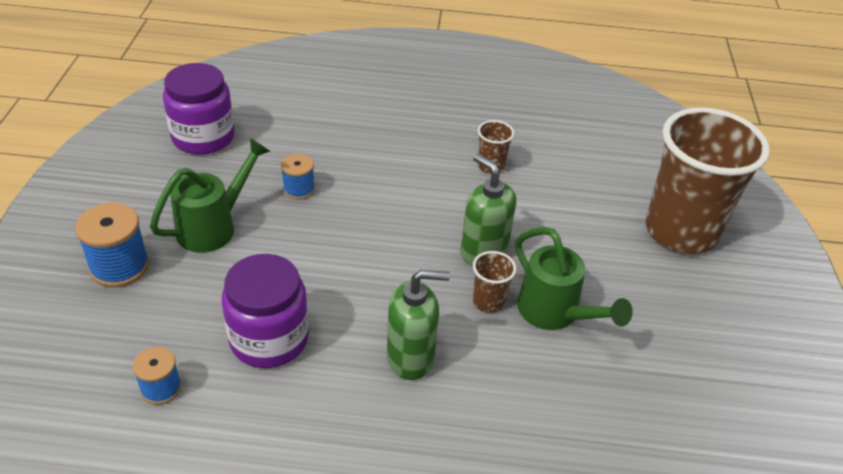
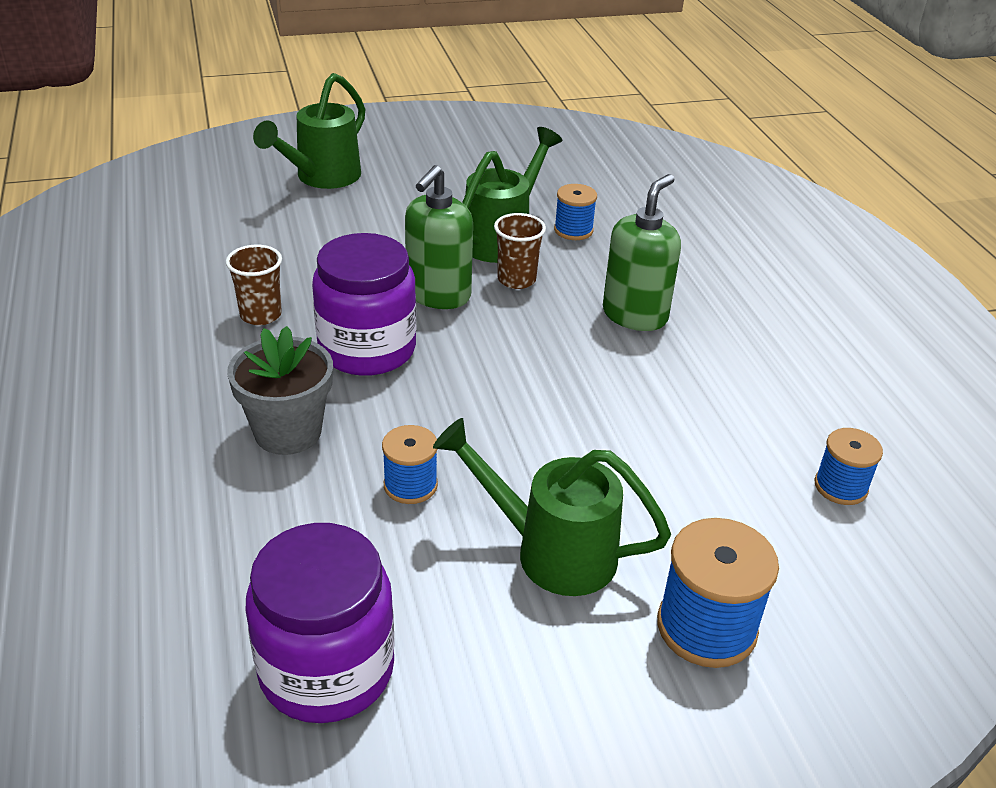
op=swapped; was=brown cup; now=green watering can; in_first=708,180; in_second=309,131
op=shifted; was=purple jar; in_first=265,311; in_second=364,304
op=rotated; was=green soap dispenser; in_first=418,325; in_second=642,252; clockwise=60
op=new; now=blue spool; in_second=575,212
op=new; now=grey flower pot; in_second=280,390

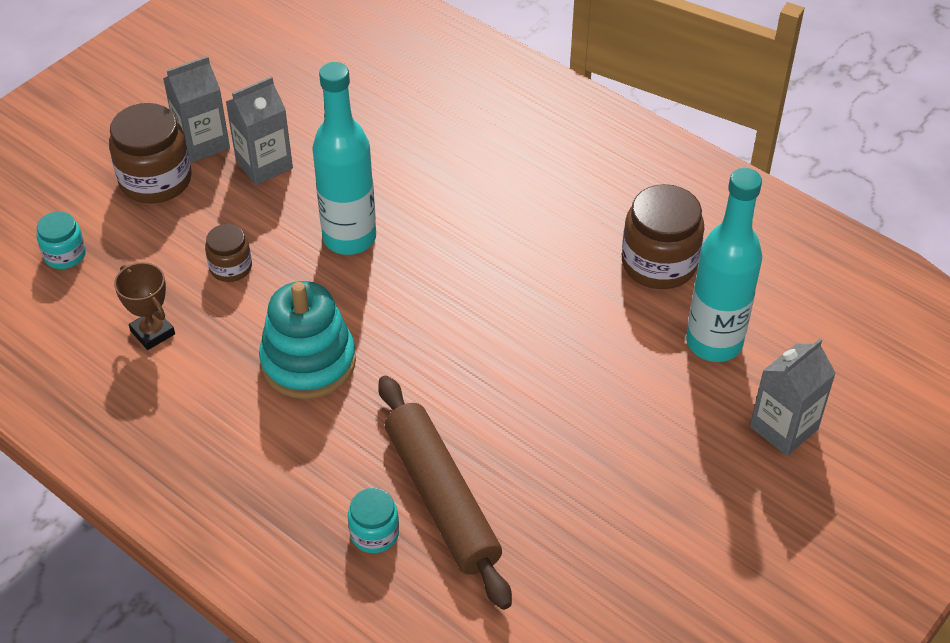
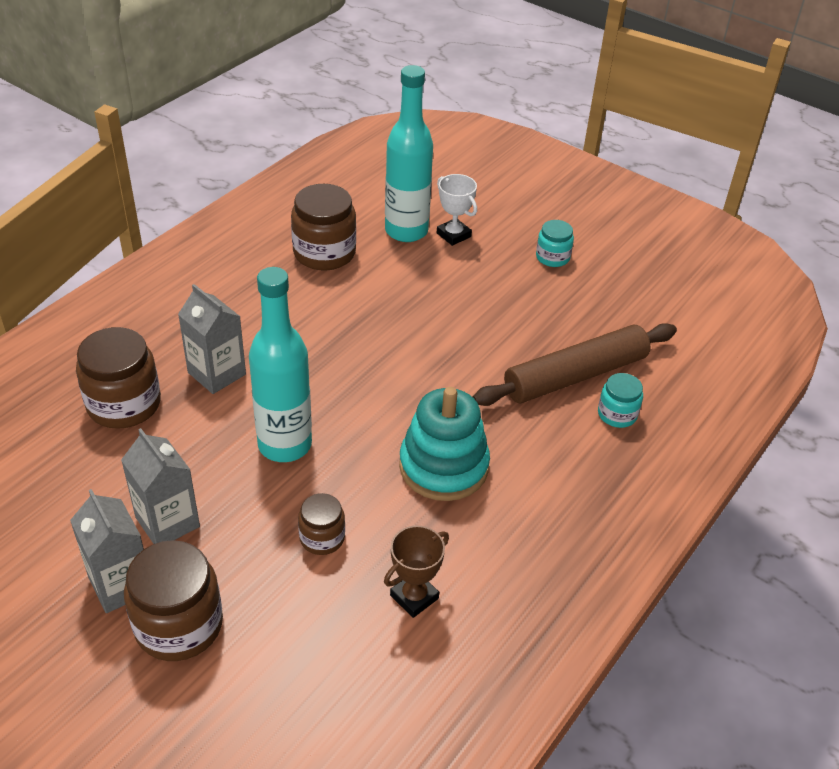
op=shifted; was=turquoise jar; in_first=61,240; in_second=555,243
op=shifted; was=grey carton; in_first=793,397; in_second=212,339
op=new; now=white trophy; in_second=457,210
op=new; now=brown jar; in_second=118,378

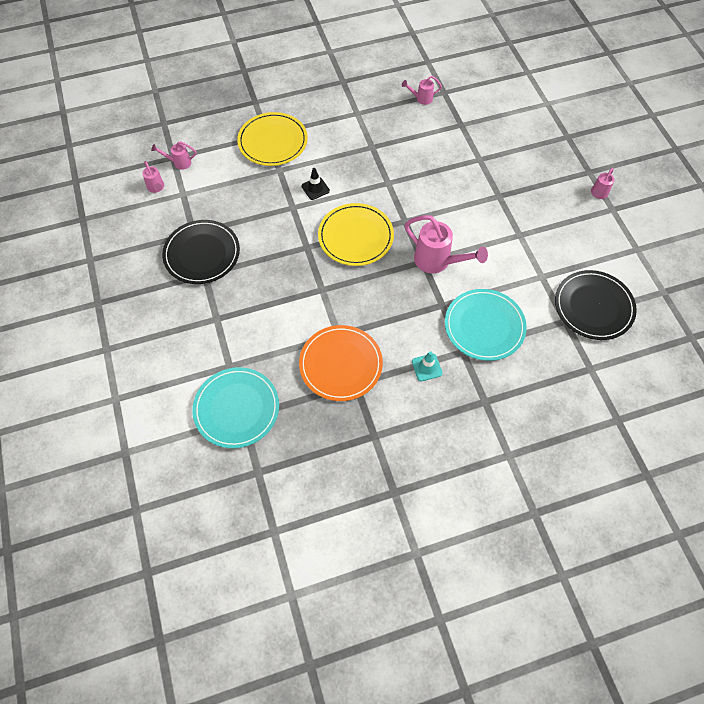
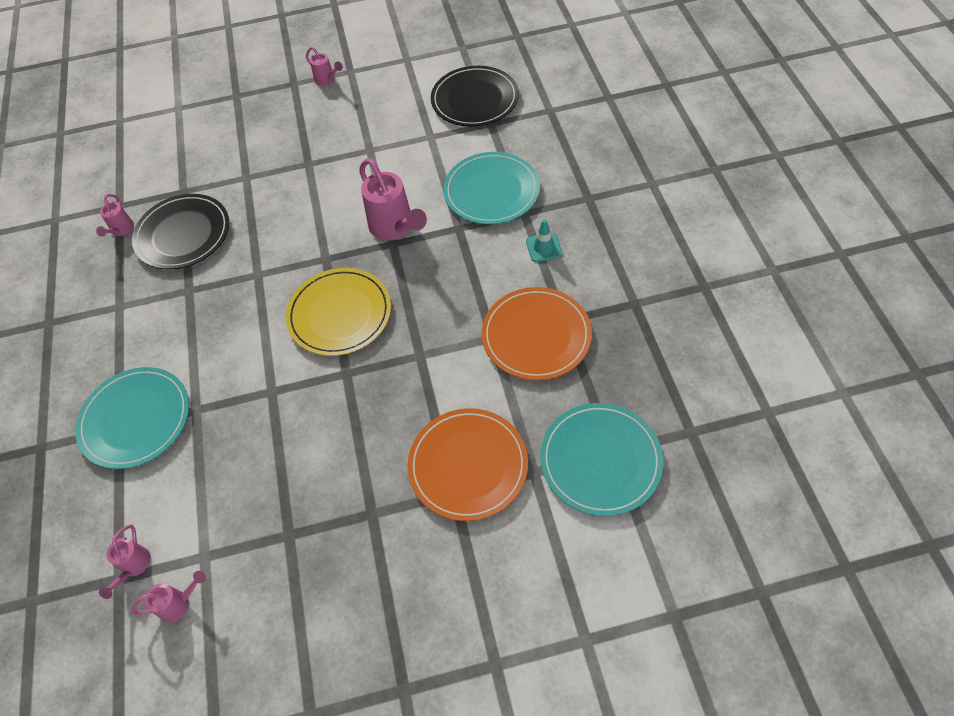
op=repainted; was=yellow plate; now=turquoise plate; in_first=272,139; in_second=132,418
op=gone; was=black traffic cone; in_first=316,184
op=rotated; was=pink watering can; in_first=446,244; in_second=393,199; clockwise=105
op=shifted; was=black plate; in_first=201,252; in_second=180,231
op=new; now=orange plate; in_second=468,465

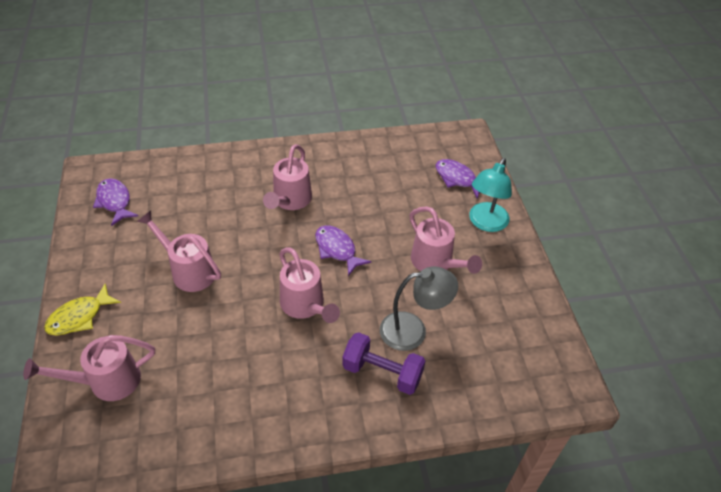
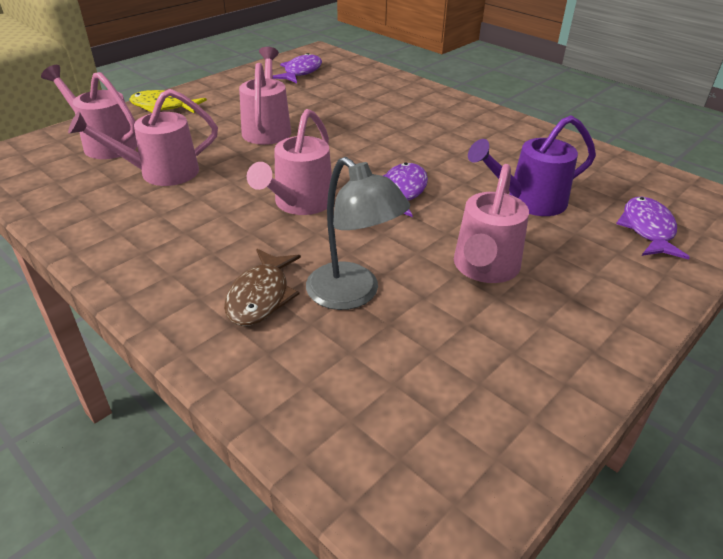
op=shifted; was=pink watering can; in_first=287,177; in_second=143,137
op=gone; was=turquoise lamp; in_first=490,195
op=swapped; was=purple dumbbell; now=brown fish; in_first=383,363; in_second=262,287
op=new; now=purple watering can; in_second=532,165

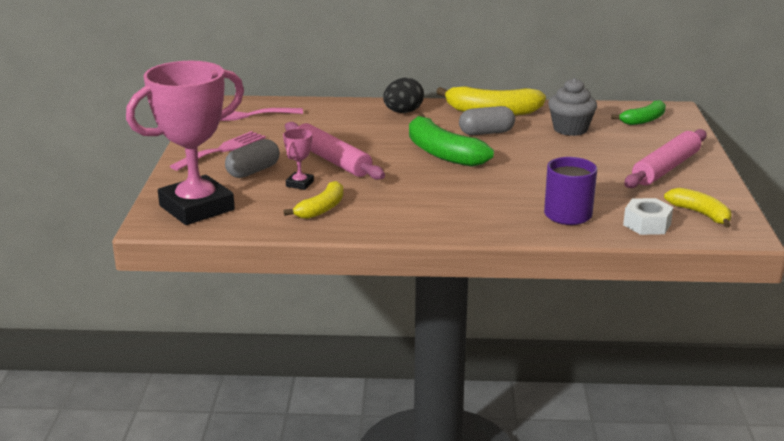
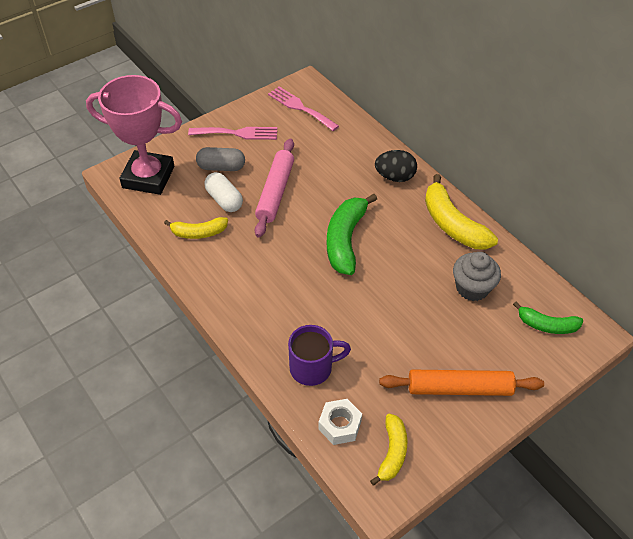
op=gone; was=grey capsule; in_first=487,120
op=swapped; was=pink trophy; now=white capsule; in_first=298,159; in_second=223,192
op=repainted; was=pink rolling pin; now=orange rolling pin; in_first=665,158; in_second=461,383

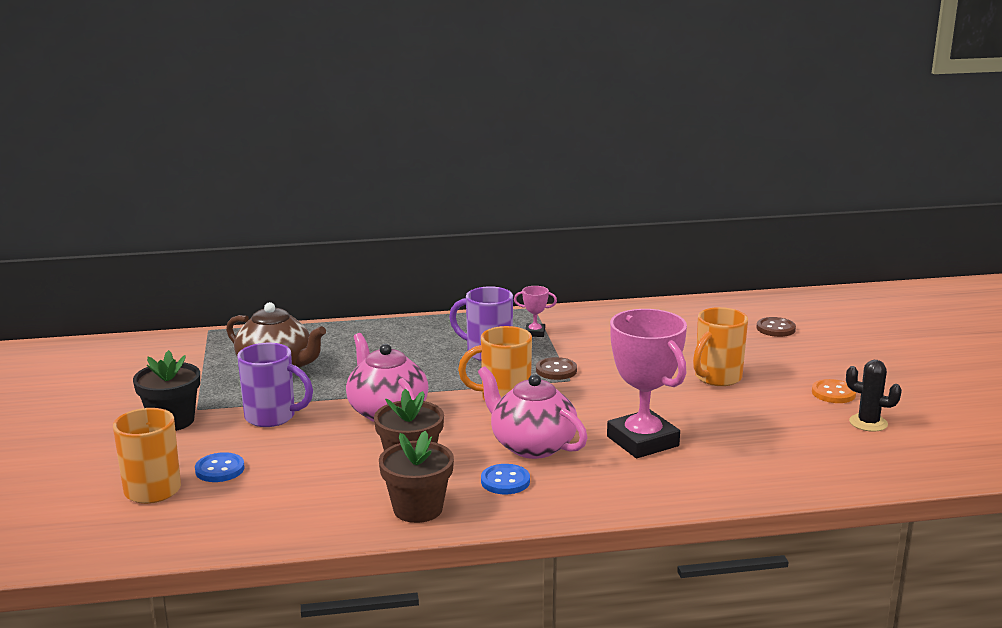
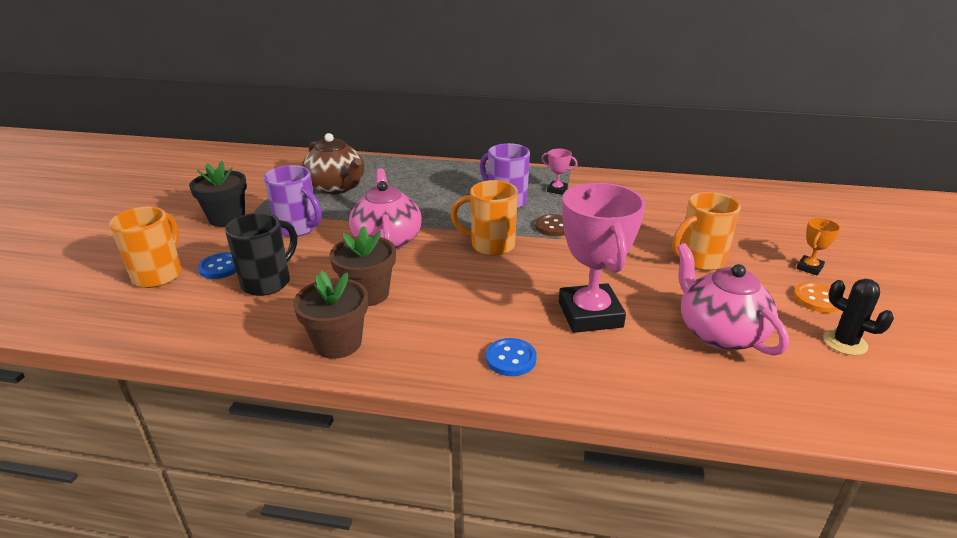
op=gone; was=brown button; in_first=776,327
op=shifted; was=pink teapot; in_first=533,412; in_second=733,299
op=shifted; was=blue button; in_first=505,479; in_second=511,357
op=new; now=black mug; in_second=261,254
op=new; now=orange trophy; in_second=818,247

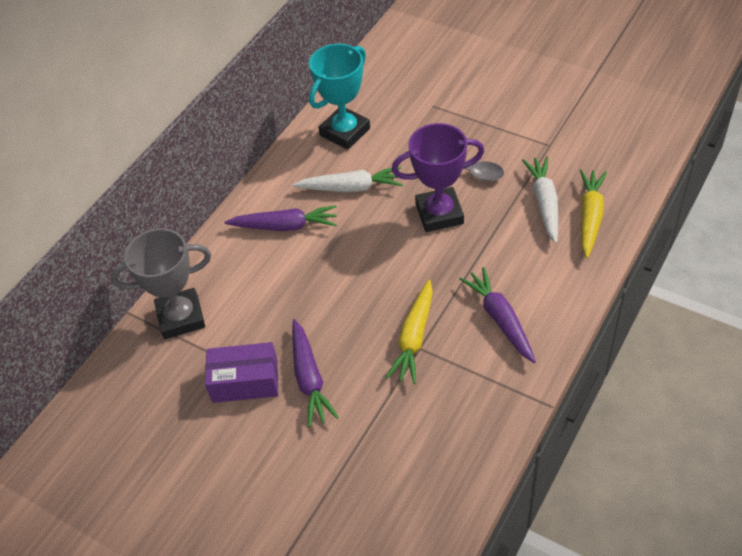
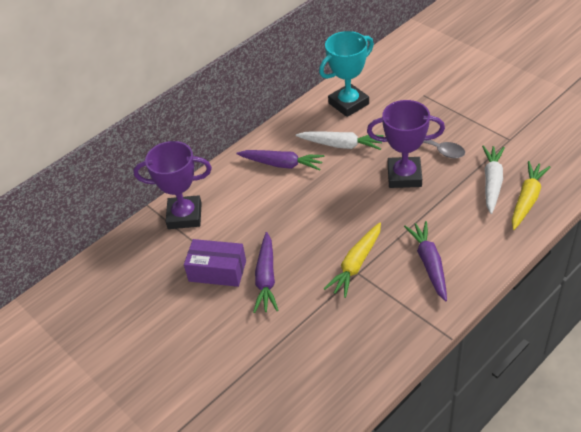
op=repainted; was=grey trophy; now=purple trophy; in_first=160,283; in_second=173,185

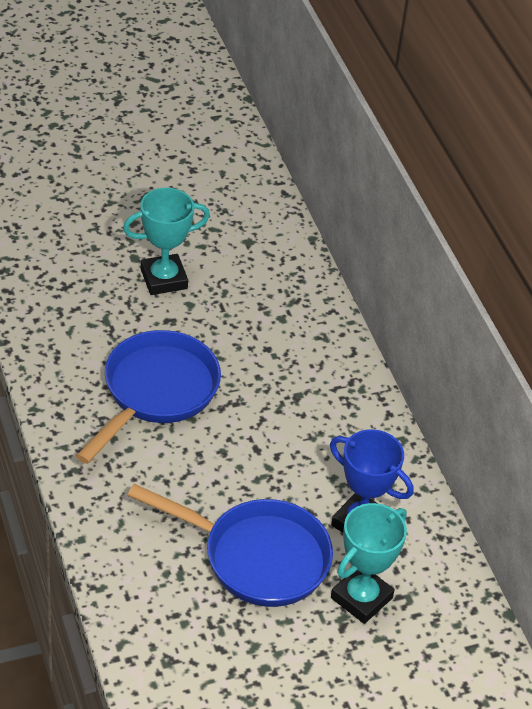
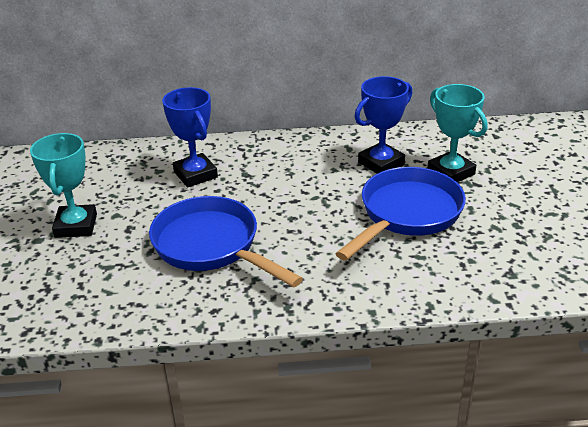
op=new; now=blue trophy; in_second=190,137

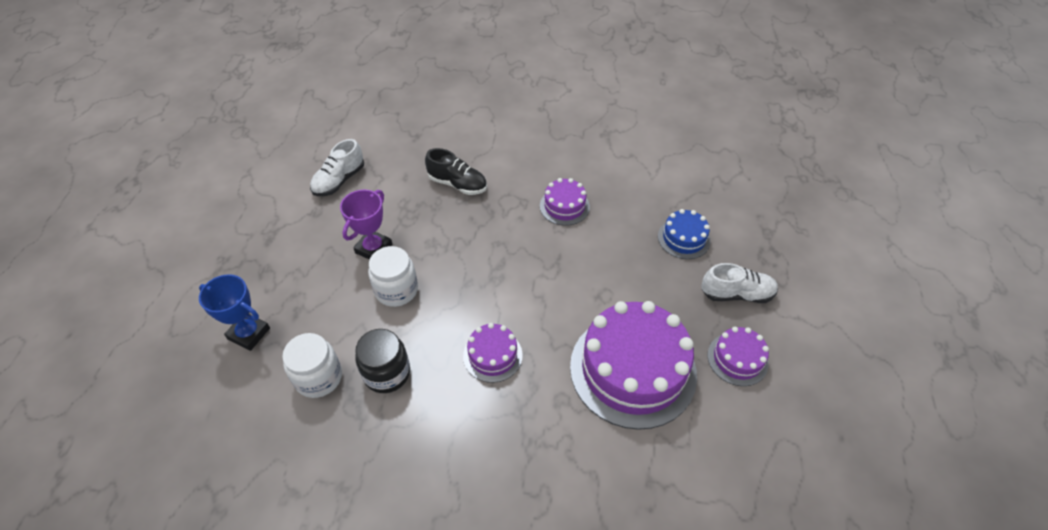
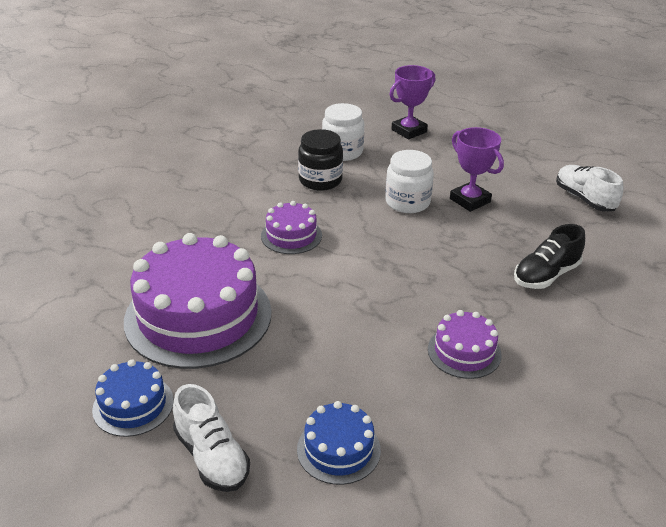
op=rotated; was=white shoe; in_first=739,283; in_second=211,438; clockwise=-60
op=repainted; was=blue trophy; now=purple trophy; in_first=234,312; in_second=412,102
op=repainted; was=purple cake; now=blue cake; in_first=738,356; in_second=133,398

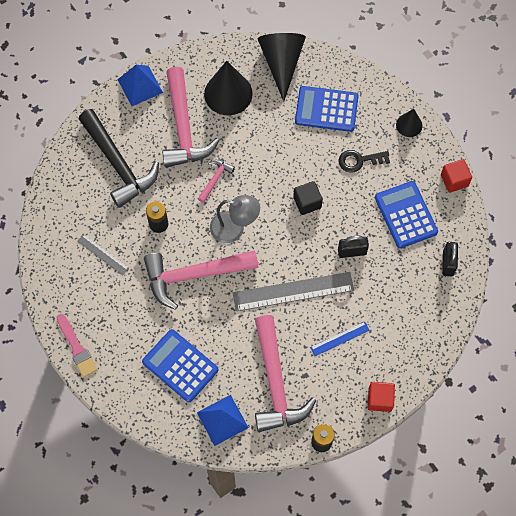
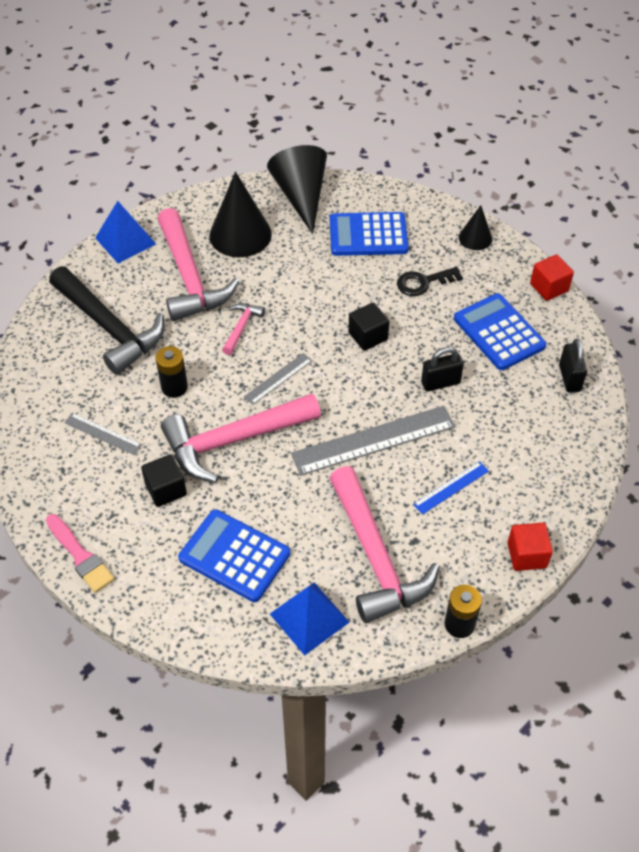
op=swapped; was=grey lamp; now=grey ruler; in_first=235,219; in_second=278,379
op=new; now=black cube; in_second=164,480

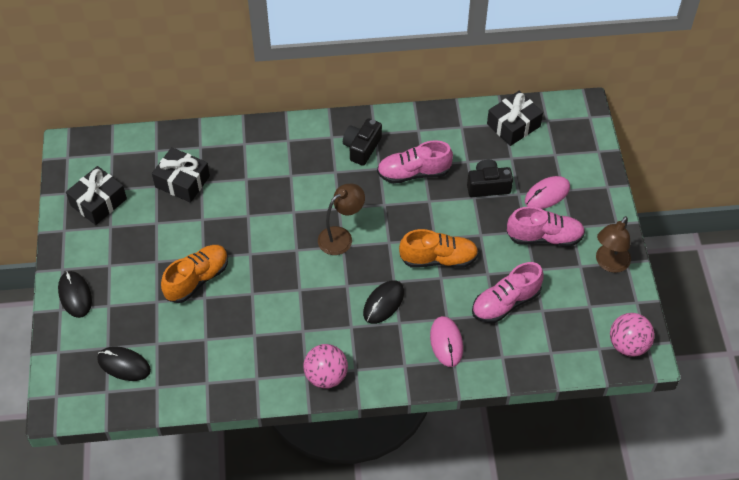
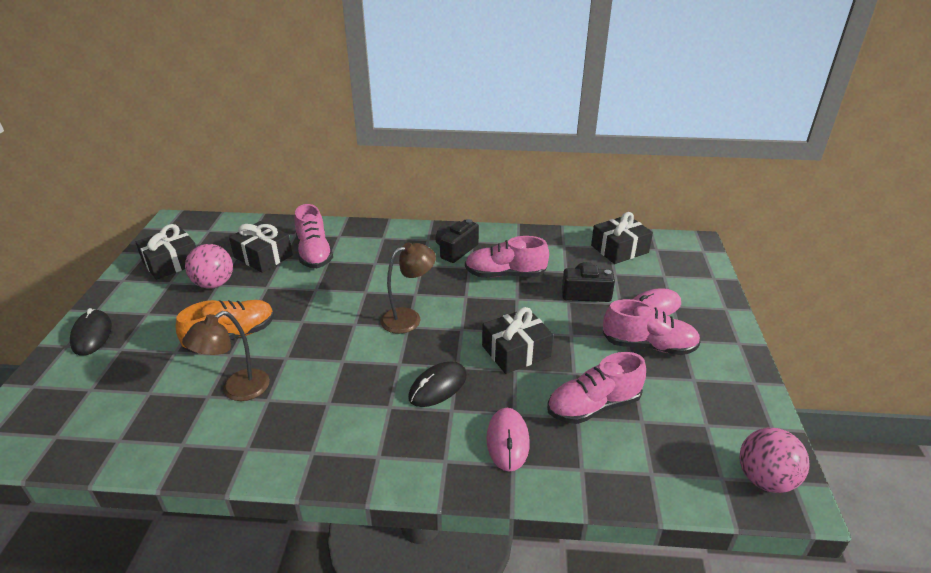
op=shifted; was=brown lamp; in_first=613,244; in_second=226,356
op=swapped; was=orange shoe; now=black gift; in_first=439,248; in_second=517,340
op=shifted; was=pink ball; in_first=325,366; in_second=209,266
op=gone; was=black mouse; in_first=124,364
op=new; now=pink shoe; in_second=314,236

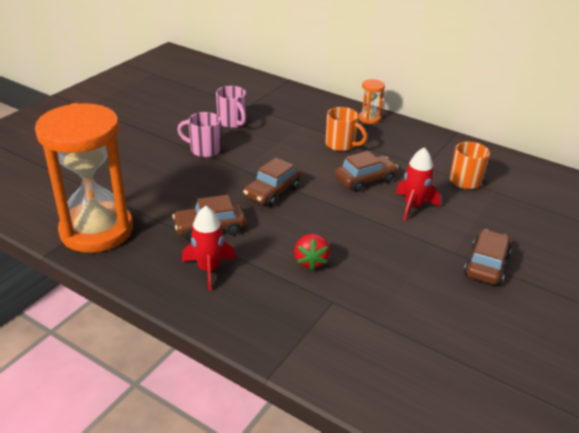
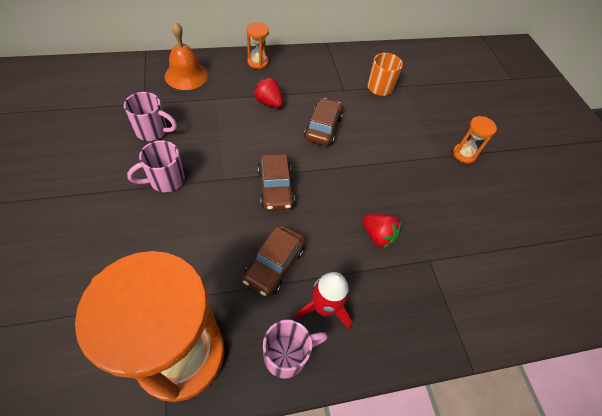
op=swapped; was=orange mug; now=red strawberry; in_first=346,129; in_second=268,92
op=gone; was=red rocket; in_first=418,184
op=swapped; was=brown car; now=orange hourglass; in_first=487,257; in_second=475,139
op=new; now=orange bell; in_second=186,56
op=new; now=pink mug; in_second=295,349

